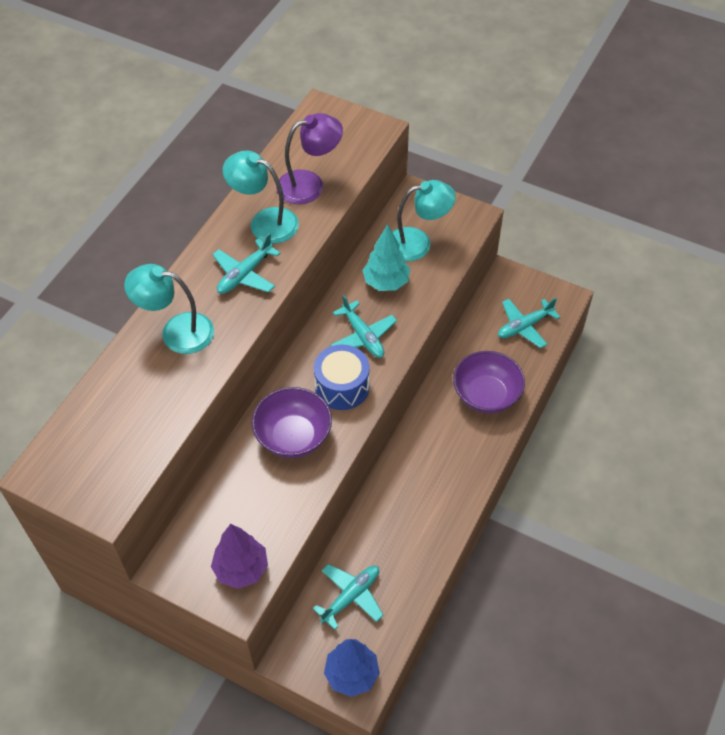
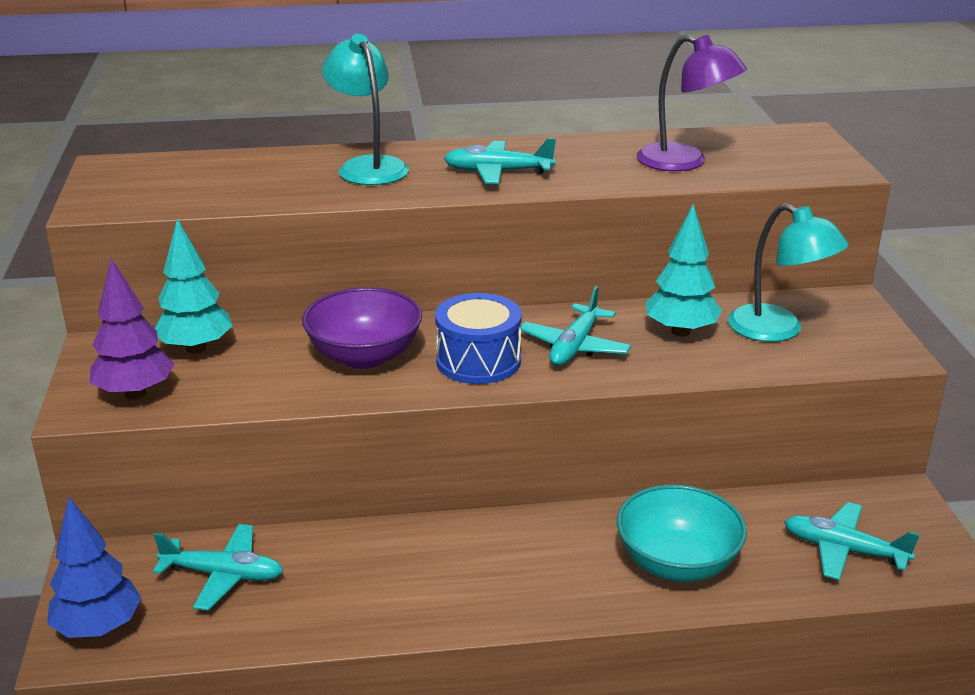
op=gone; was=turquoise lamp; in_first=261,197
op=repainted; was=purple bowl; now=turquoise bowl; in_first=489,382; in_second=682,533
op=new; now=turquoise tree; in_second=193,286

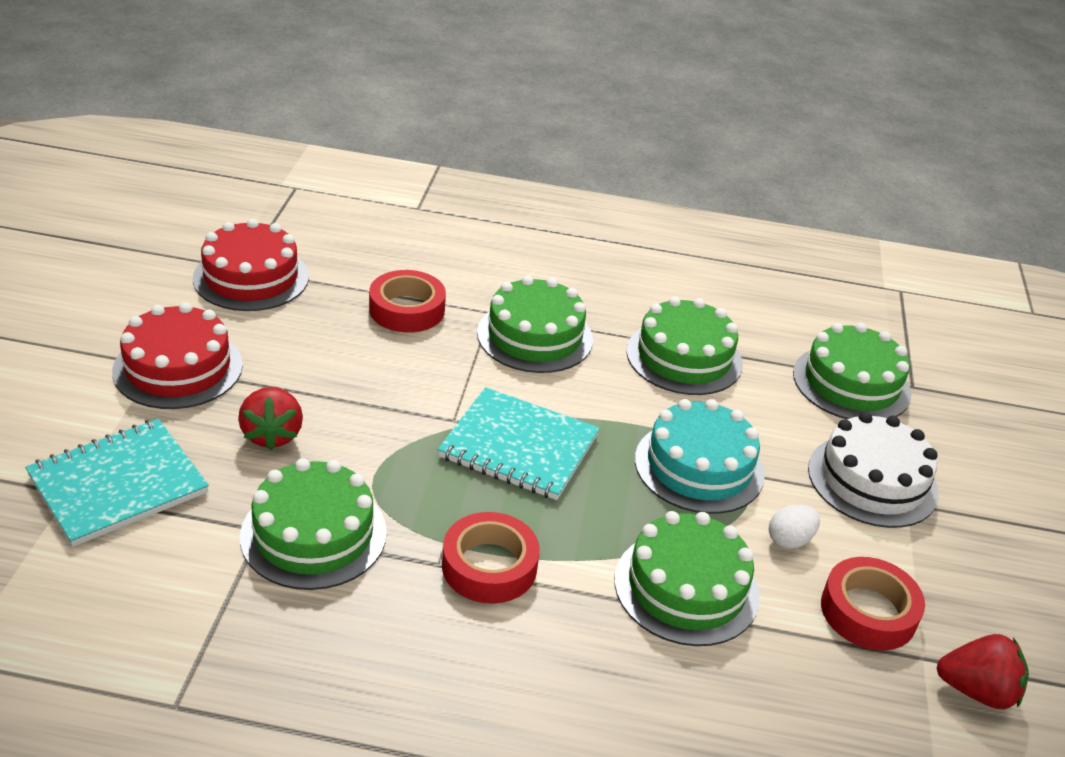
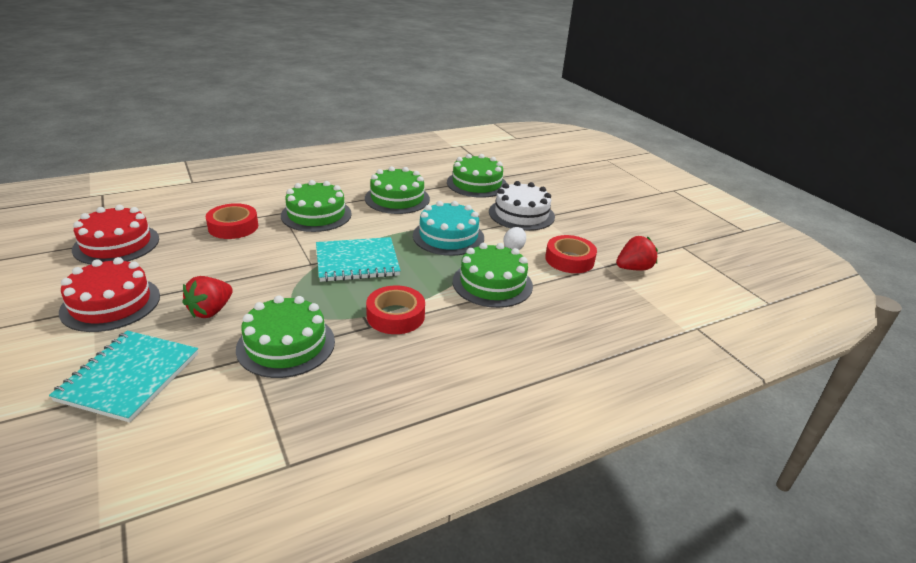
op=rotated; was=red strawberry; in_first=270,418; in_second=208,297; clockwise=75

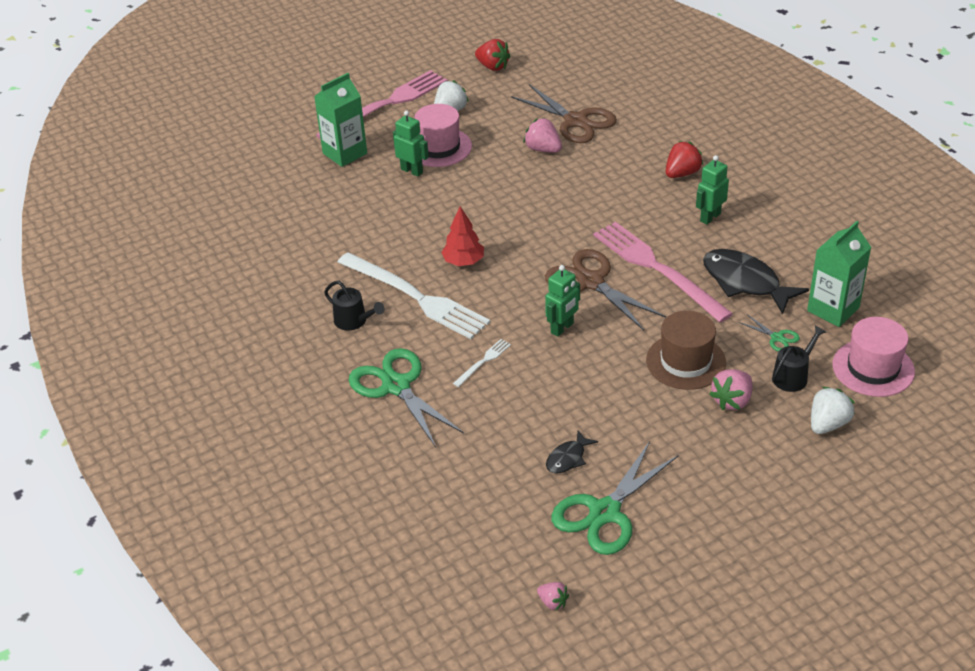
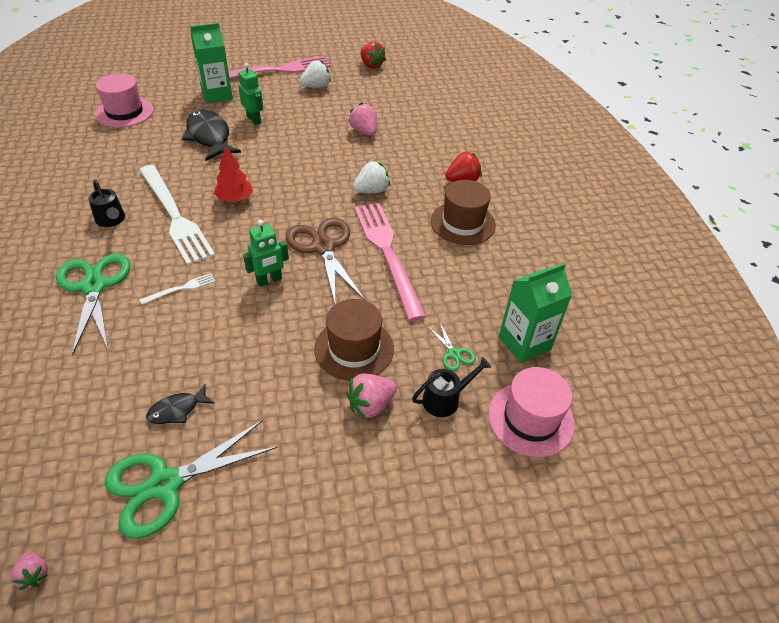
op=gone; was=brown scissors; in_first=564,113
op=shifted; was=pink hat; in_first=443,135; in_second=124,100
op=swapped; was=green robot; now=brown hat; in_first=712,190; in_second=463,212
op=shifted; was=black fish; in_first=756,281; in_second=211,135
op=shifted; was=white strawberry; in_first=833,410; in_second=371,177

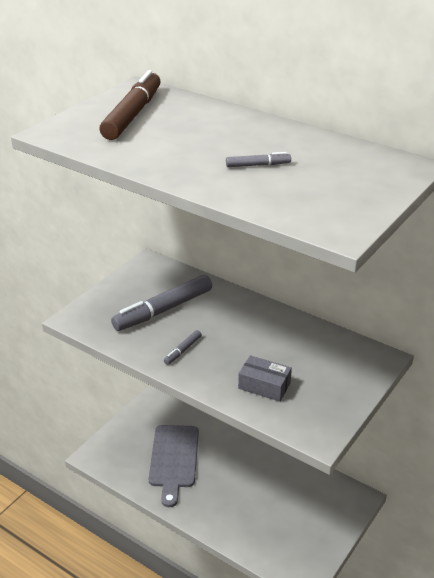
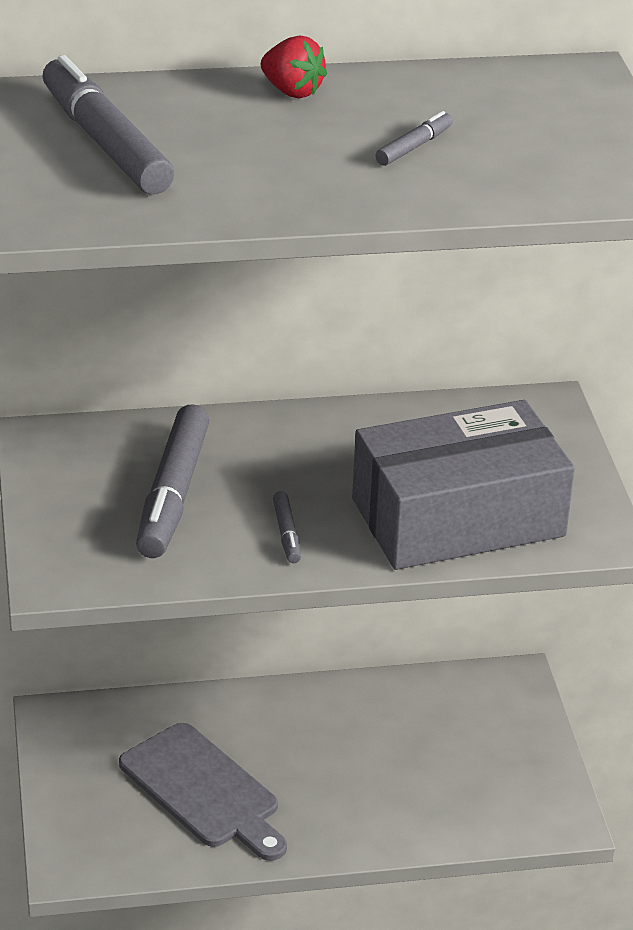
op=repainted; was=brown marker; now=grey marker; in_first=130,105; in_second=108,125
op=scaled; was=grey box; in_first=265,378; in_second=463,485; ratio=2.33
op=new; now=red strawberry; in_second=294,66

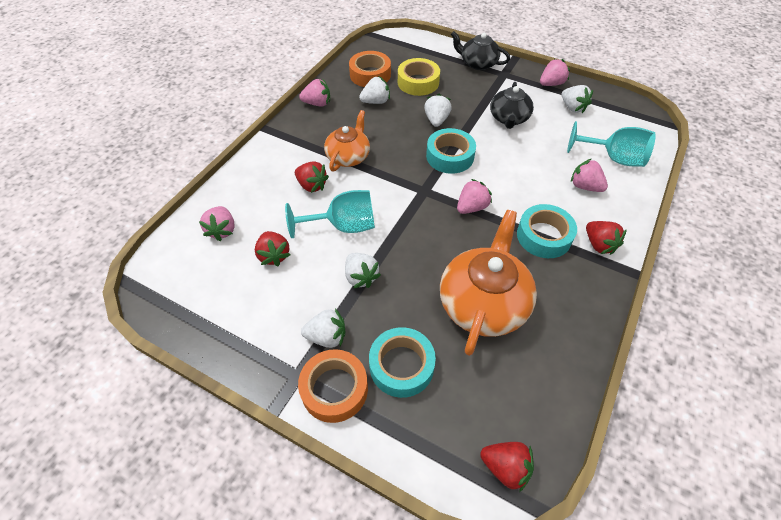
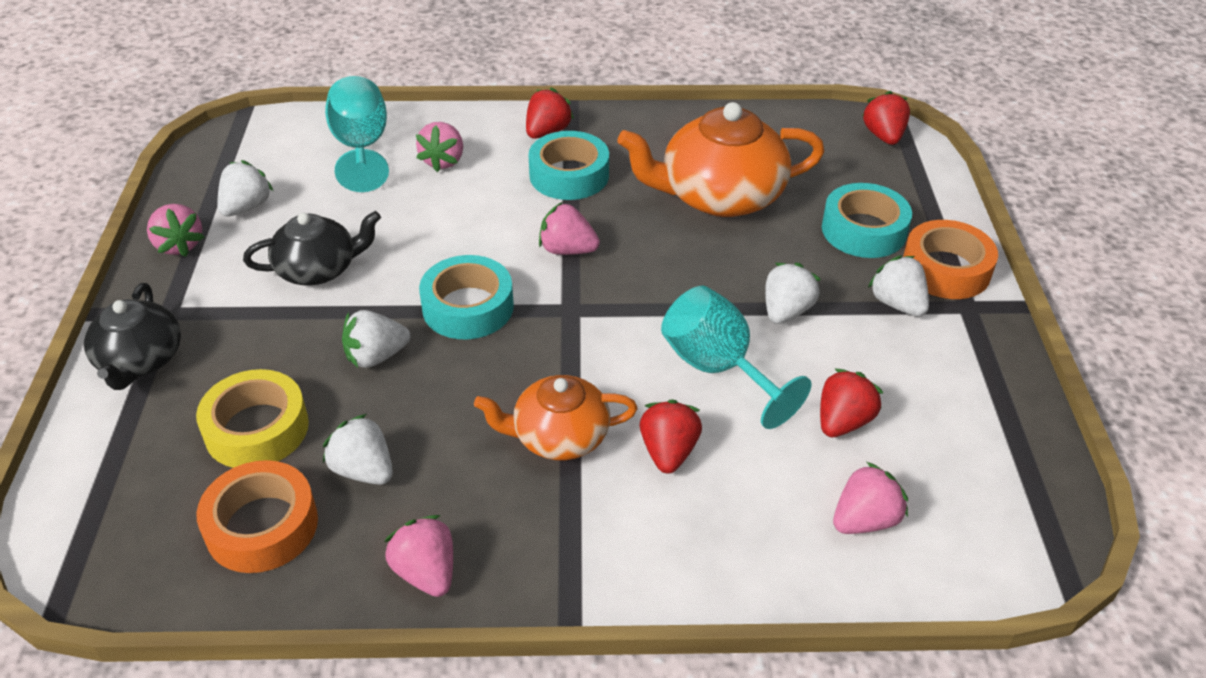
op=rotated; was=pink strawberry; in_first=555,72; in_second=175,230; clockwise=-150

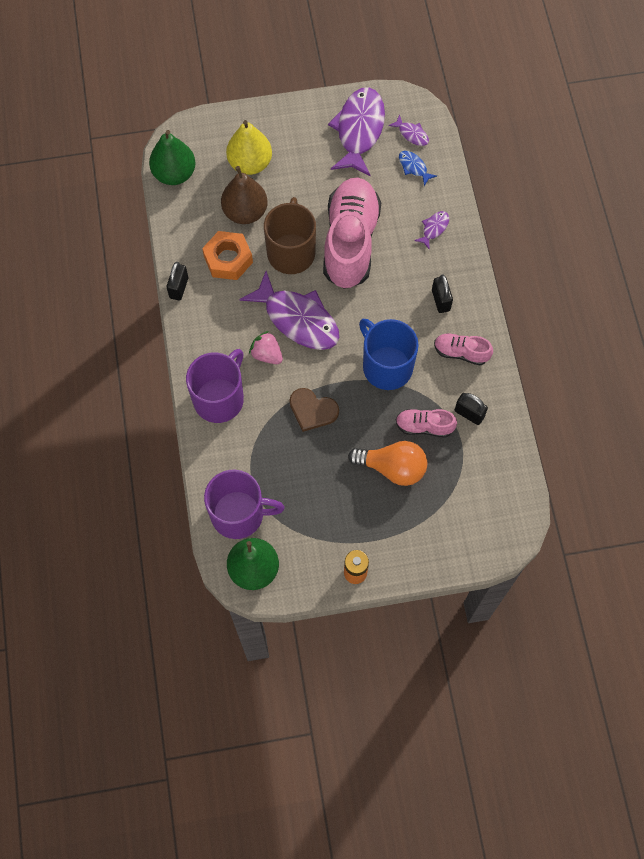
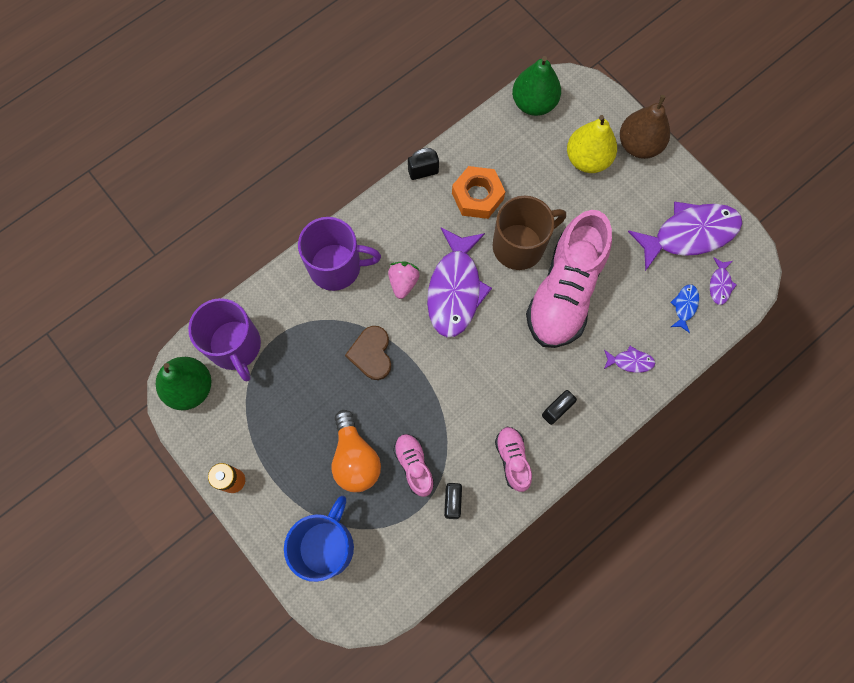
op=shifted; was=brown pear; in_first=244,195; in_second=645,127
op=rotated; was=pink shoe; in_first=352,233; in_second=569,279; clockwise=135
op=shifted; was=blue mug; in_first=389,354; in_second=319,539

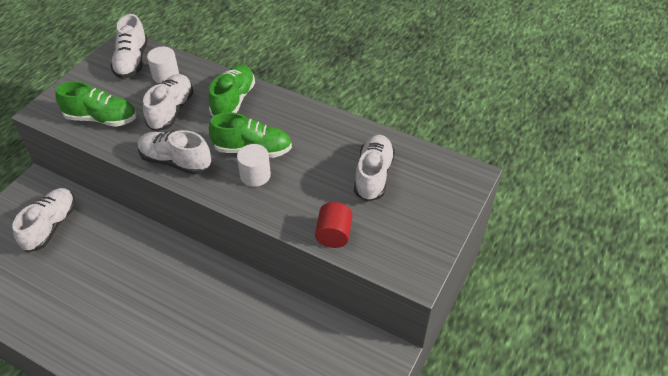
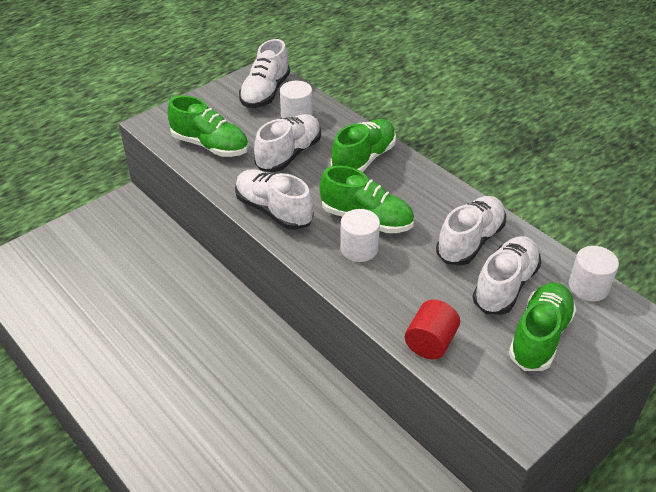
op=shifted; was=white shoe; in_first=44,220; in_second=471,230
op=new; now=white cylinder; in_second=594,273
op=new; now=green shoe; in_second=542,326

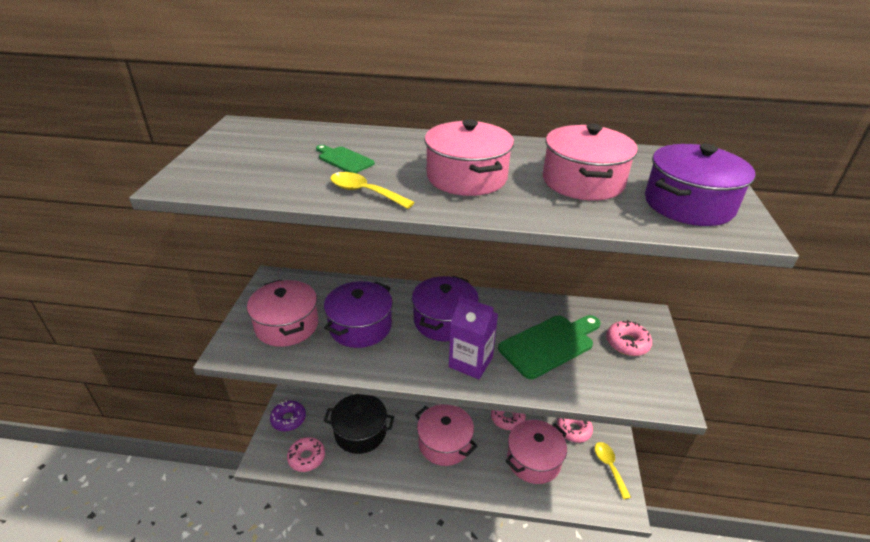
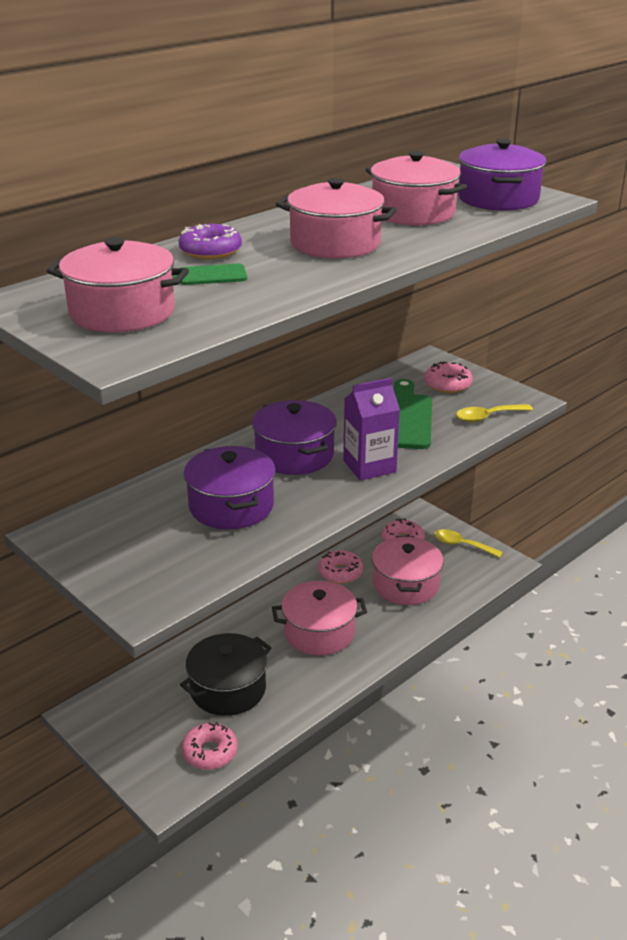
op=shifted; was=yellow spoon; in_first=372,190; in_second=494,413
op=shifted; was=pink pot; in_first=282,313; in_second=117,284
op=shifted; was=purple donut; in_first=288,415; in_second=210,242

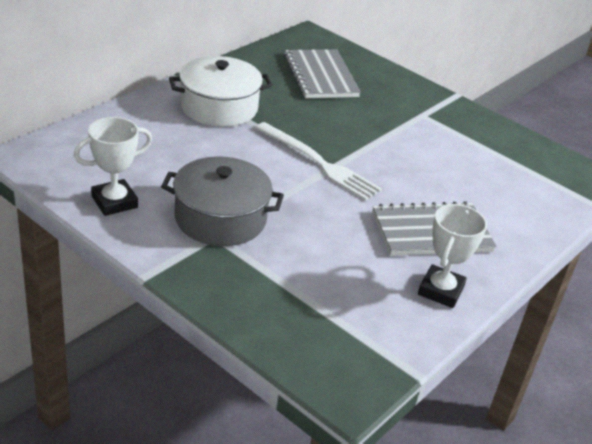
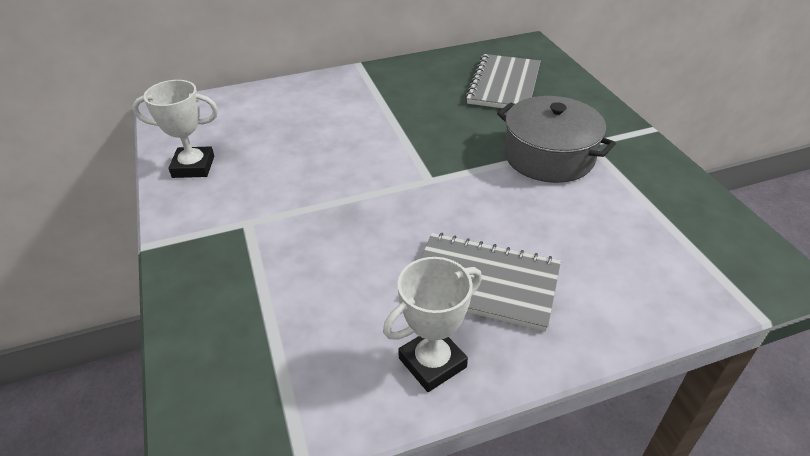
op=gone; was=white pot; in_first=220,91
op=gone; was=white fork; in_first=318,161
op=shifted; was=grey pot; in_first=222,201; in_second=556,139

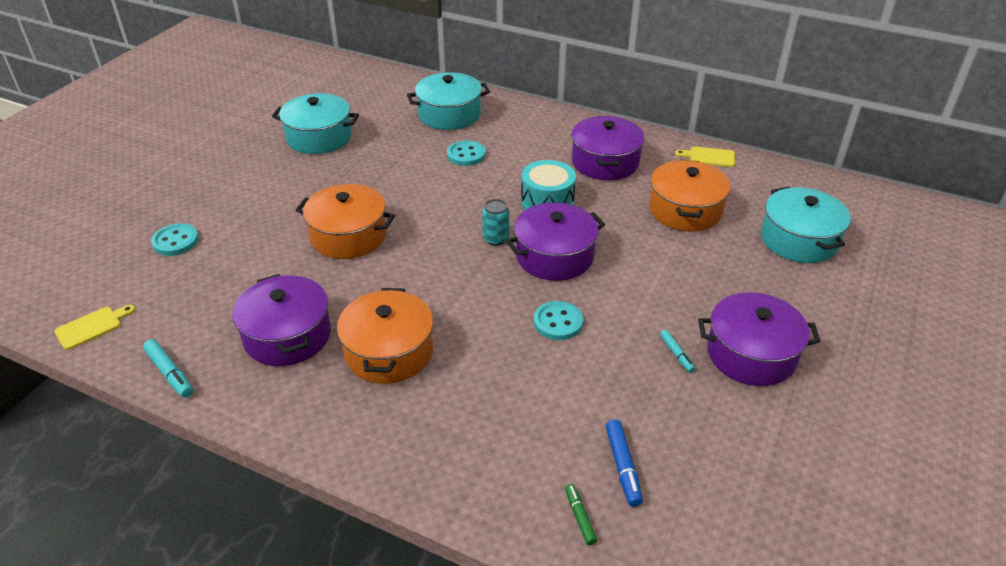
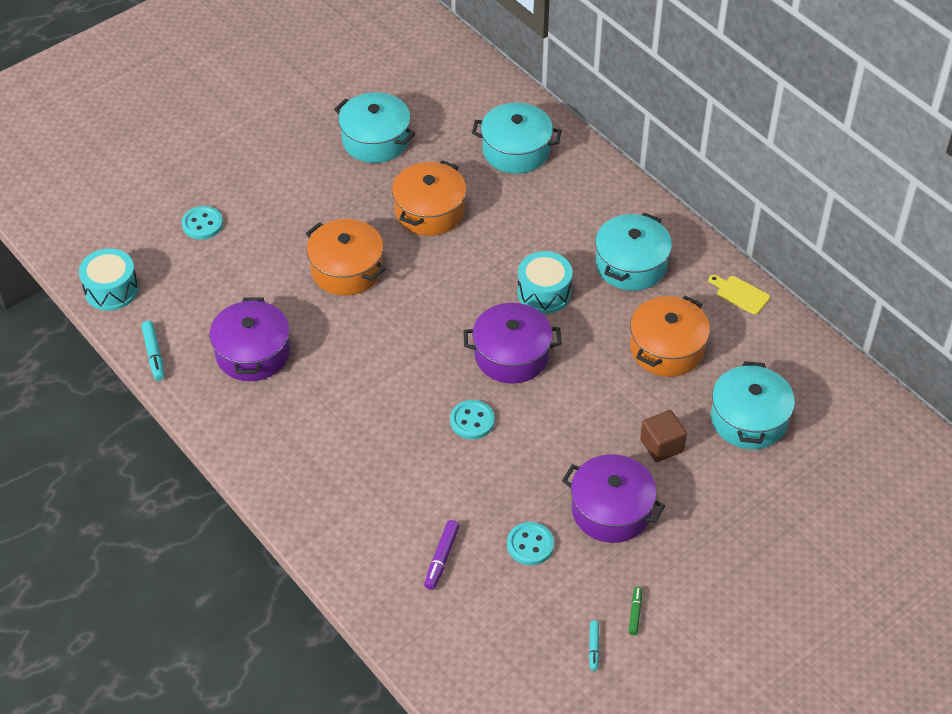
op=repainted; was=purple pot; now=turquoise pot; in_first=608,148; in_second=633,252
op=shifted; was=turquoise button; in_first=466,153; in_second=530,543
op=gone; was=turquoise can; in_first=495,222
op=shifted; was=orange pot; in_first=385,336; in_second=429,198
op=swapped; was=yellow cutting board; now=turquoise drum; in_first=94,327; in_second=109,279
op=shifted; was=turquoise marker; in_first=677,351; in_second=594,646
op=repainted; was=blue marker; now=purple marker; in_first=624,463; in_second=442,555
op=shifted; was=green marker; in_first=581,514; in_second=635,610
op=new; now=brown cube; in_second=663,436

